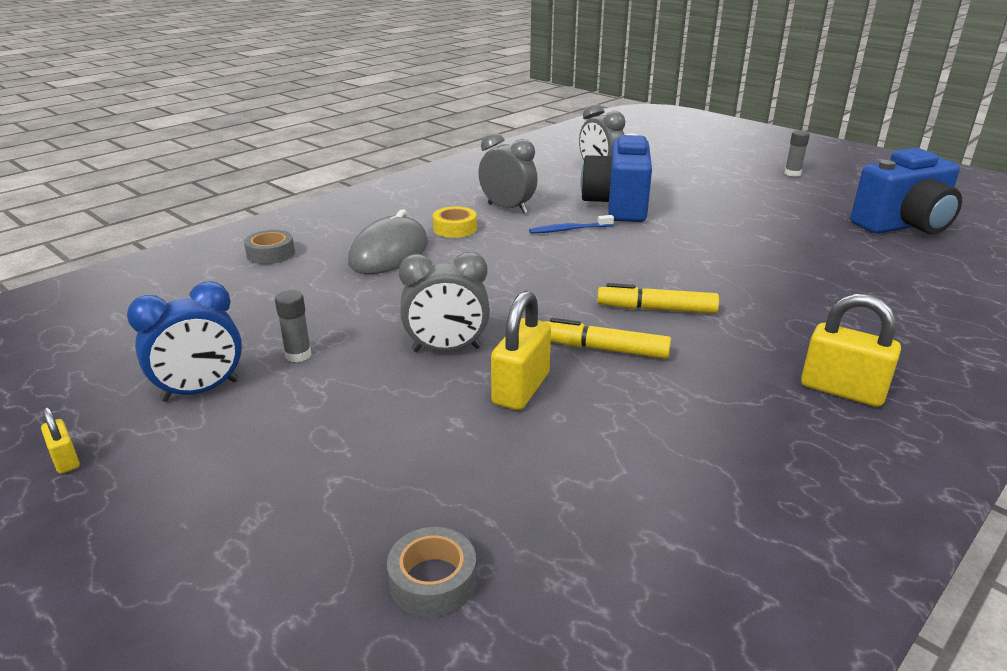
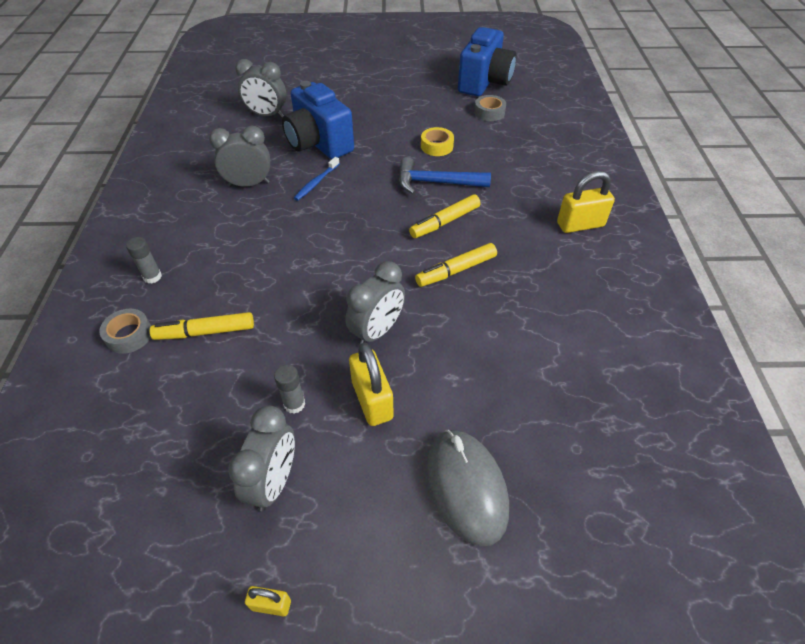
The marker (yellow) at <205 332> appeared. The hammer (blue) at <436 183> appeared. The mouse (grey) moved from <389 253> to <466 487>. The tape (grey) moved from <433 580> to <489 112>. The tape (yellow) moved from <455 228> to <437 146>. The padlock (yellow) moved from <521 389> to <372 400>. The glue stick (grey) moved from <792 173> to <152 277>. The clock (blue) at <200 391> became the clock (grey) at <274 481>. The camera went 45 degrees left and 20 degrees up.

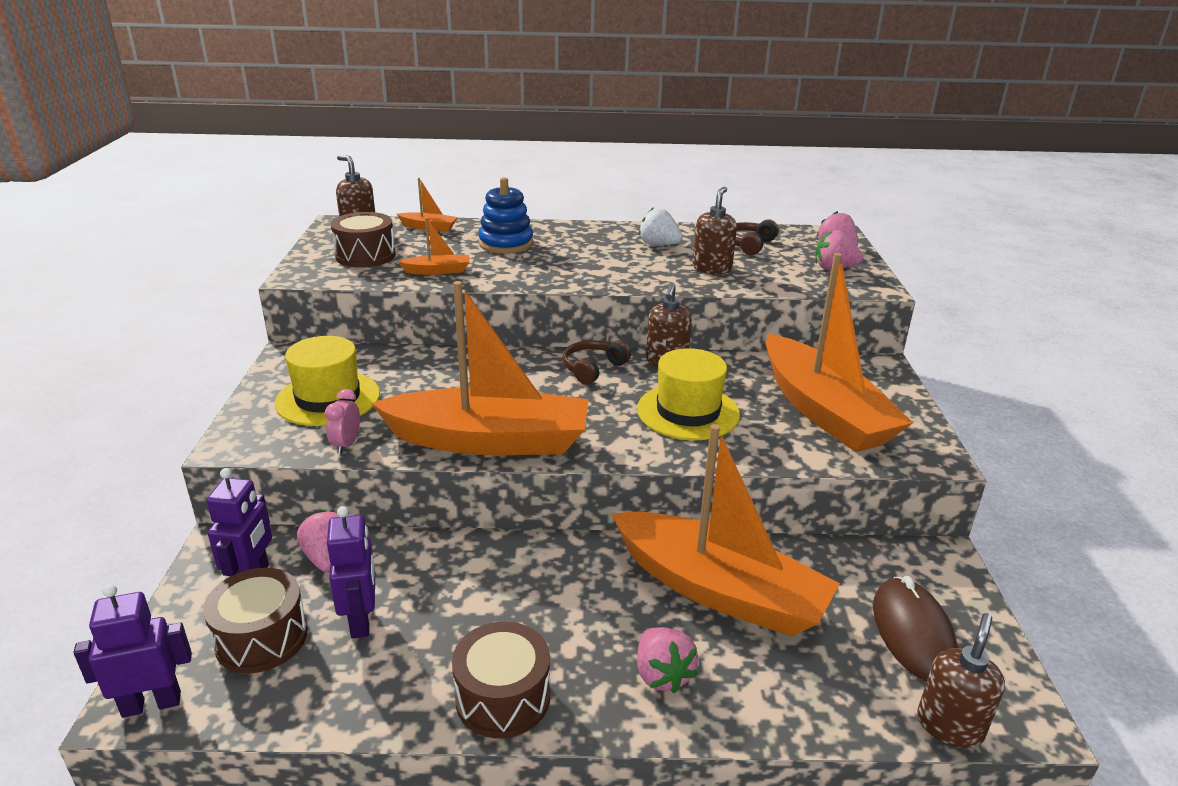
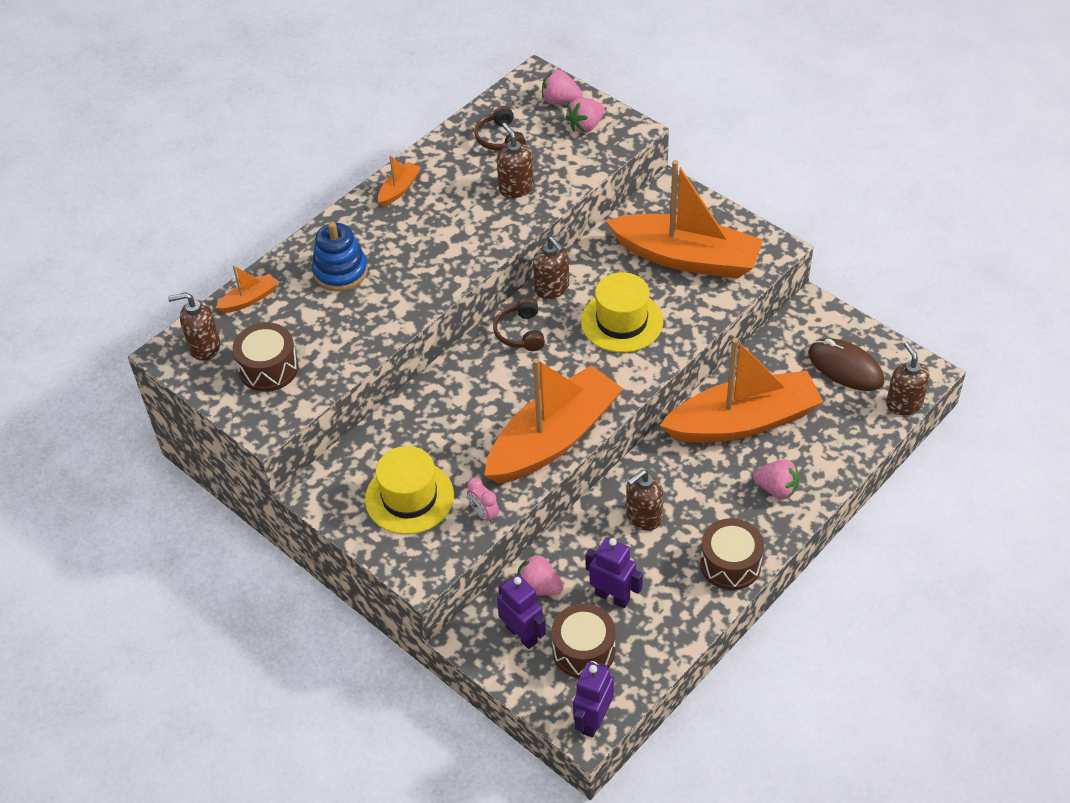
The strawberry (white) at <658 244> disappeared. The soap dispenser (brown) at <643 517> appeared. The boat (orange) moved from <437 271> to <399 189>. The camera went 45 degrees left and 20 degrees up.

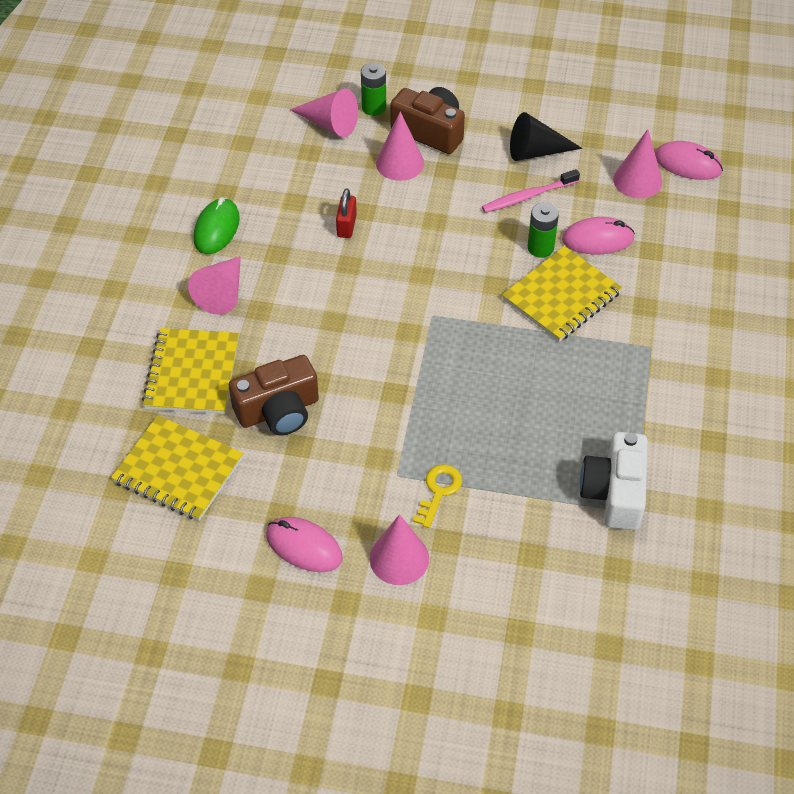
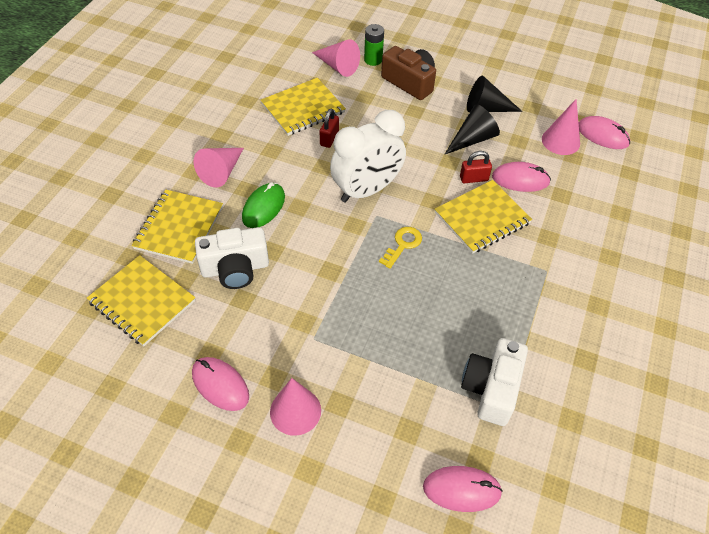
The cone (pink) at <400 163> disappeared. The notebook (yellow) at <303 108> appeared. The clock (white) at <366 190> appeared. The mouse (pink) at <461 489> appeared. The mouse (green) moved from <216 229> to <263 207>. The key (yellow) moved from <439 491> to <403 245>. The toothbrush (pink) at <528 196> was replaced by the cone (black) at <472 139>. The battery (green) at <540 248> was replaced by the padlock (red) at <473 178>. The camera (brown) at <278 410> became the camera (white) at <235 268>. The camera went 10 degrees right and 0 degrees up.

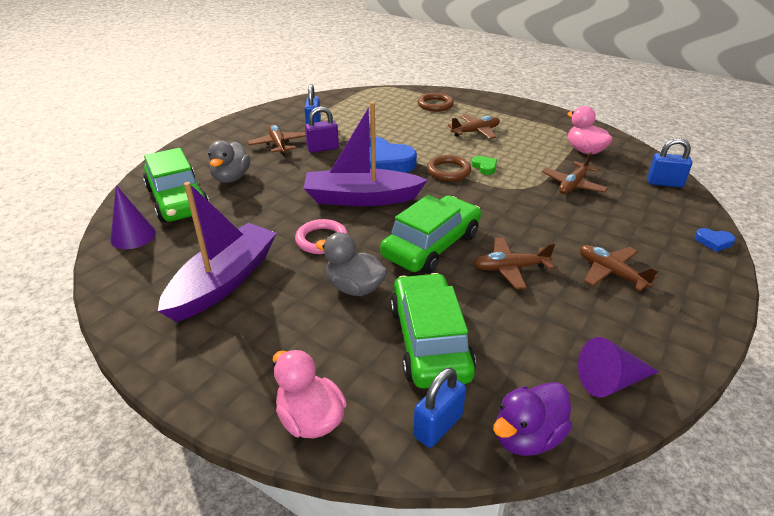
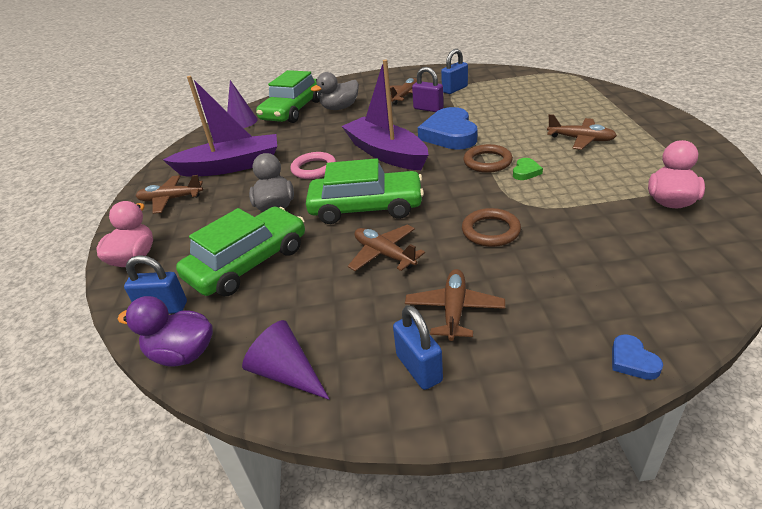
The ring (brown) moved from <435 105> to <490 231>. The plane (brown) moved from <573 185> to <171 199>. The padlock (blue) moved from <664 183> to <419 368>. The camera went 55 degrees right and 0 degrees up.

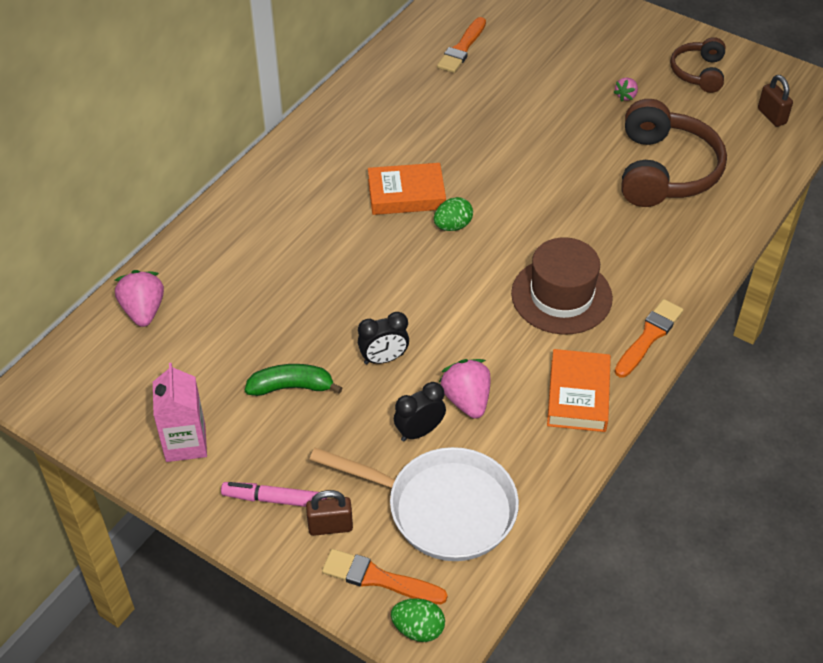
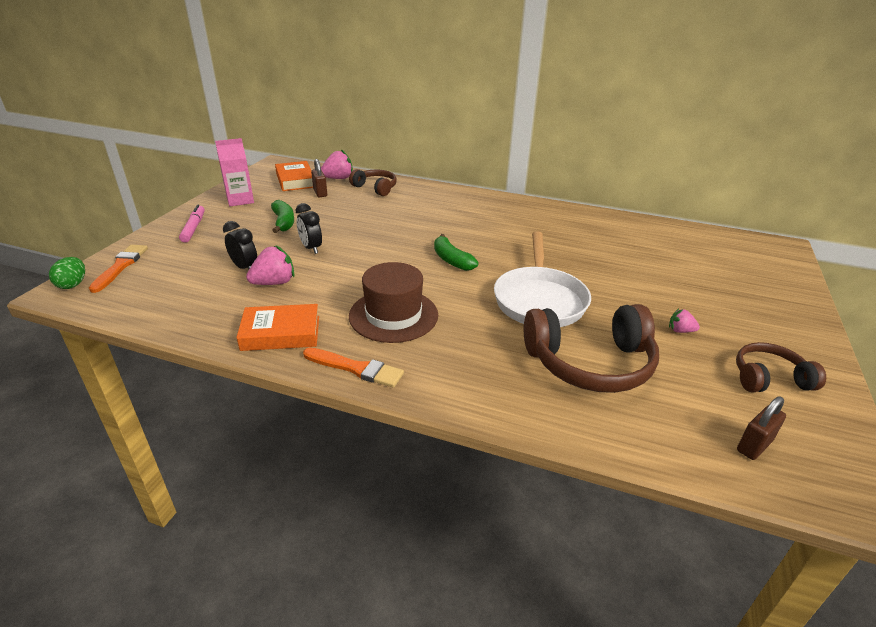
The brush (orange) at <462 48> disappeared. The headphones (brown) at <375 188> appeared. The padlock (brown) moved from <330 526> to <320 193>. The pan (white) moved from <443 508> to <539 300>. The book (orange) moved from <406 194> to <295 180>. The egg (green) at <453 226> was replaced by the banana (green) at <451 260>. The camera went 75 degrees right and 15 degrees down.

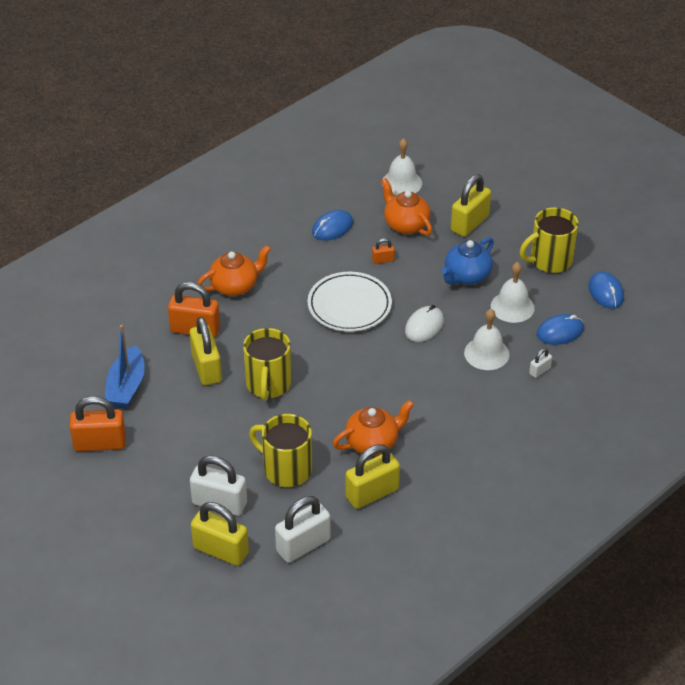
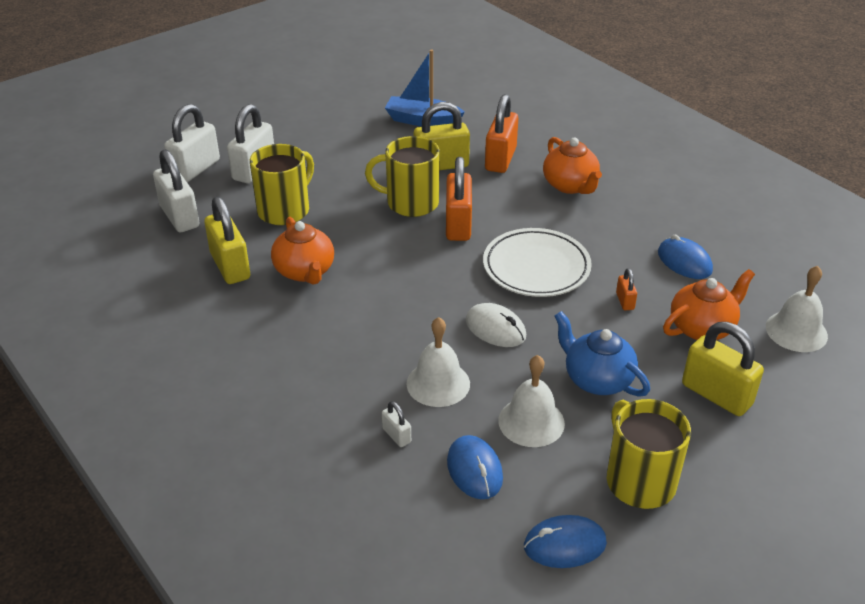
The padlock (orange) moved from <100 443> to <458 225>. The padlock (yellow) at <221 550> became the padlock (white) at <195 169>. The camera went 95 degrees right and 5 degrees down.

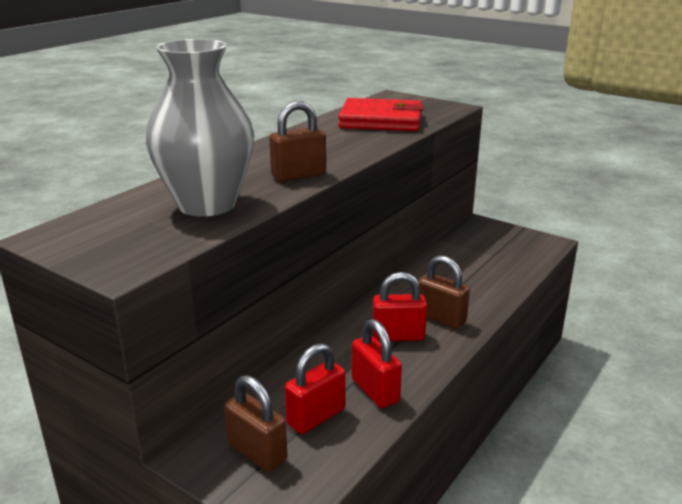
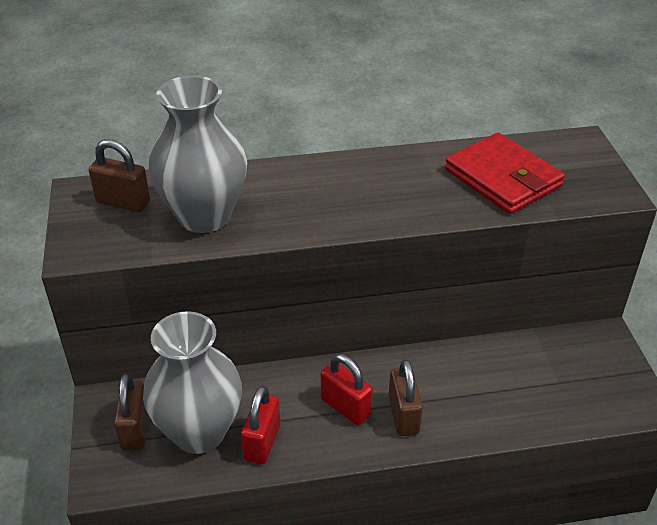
The padlock (brown) moved from <298 175> to <123 202>. The padlock (red) at <316 417> was replaced by the vase (grey) at <199 432>. The camera went 45 degrees right and 15 degrees up.

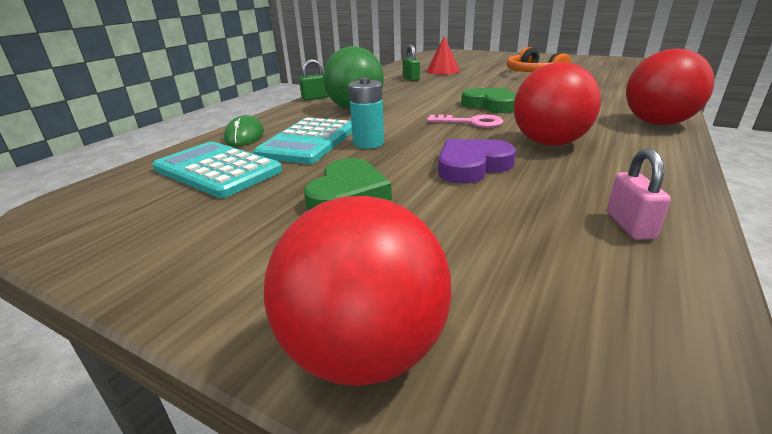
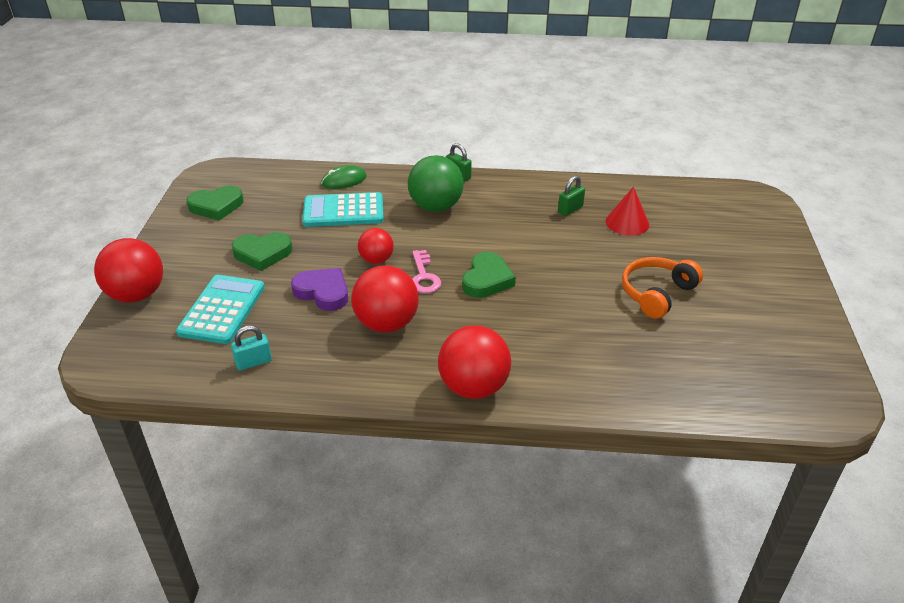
The battery (turquoise) at <368 143> disappeared. The heart (green) at <216 206> appeared. The ball (red) at <376 260> appeared. The calculator (turquoise) moved from <217 170> to <222 310>. The padlock (pink) at <629 225> became the padlock (turquoise) at <253 362>. The camera went 65 degrees right and 10 degrees up.

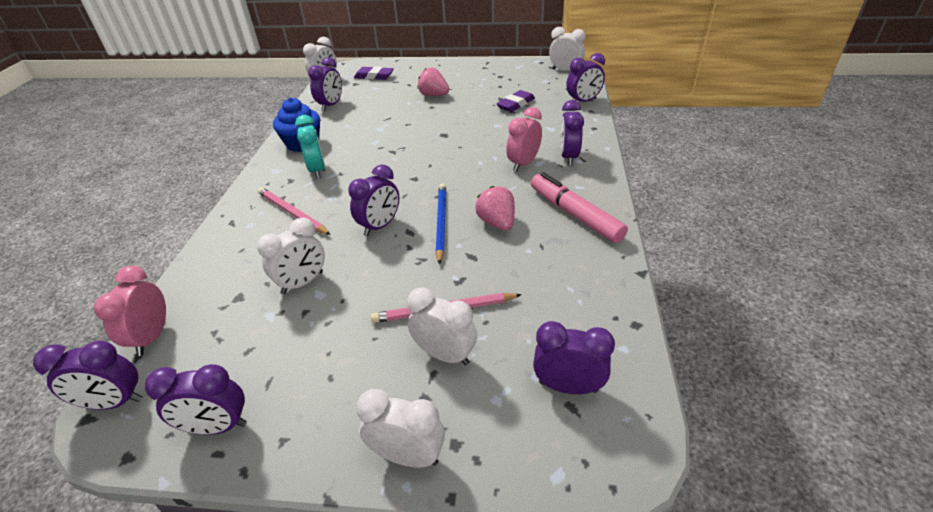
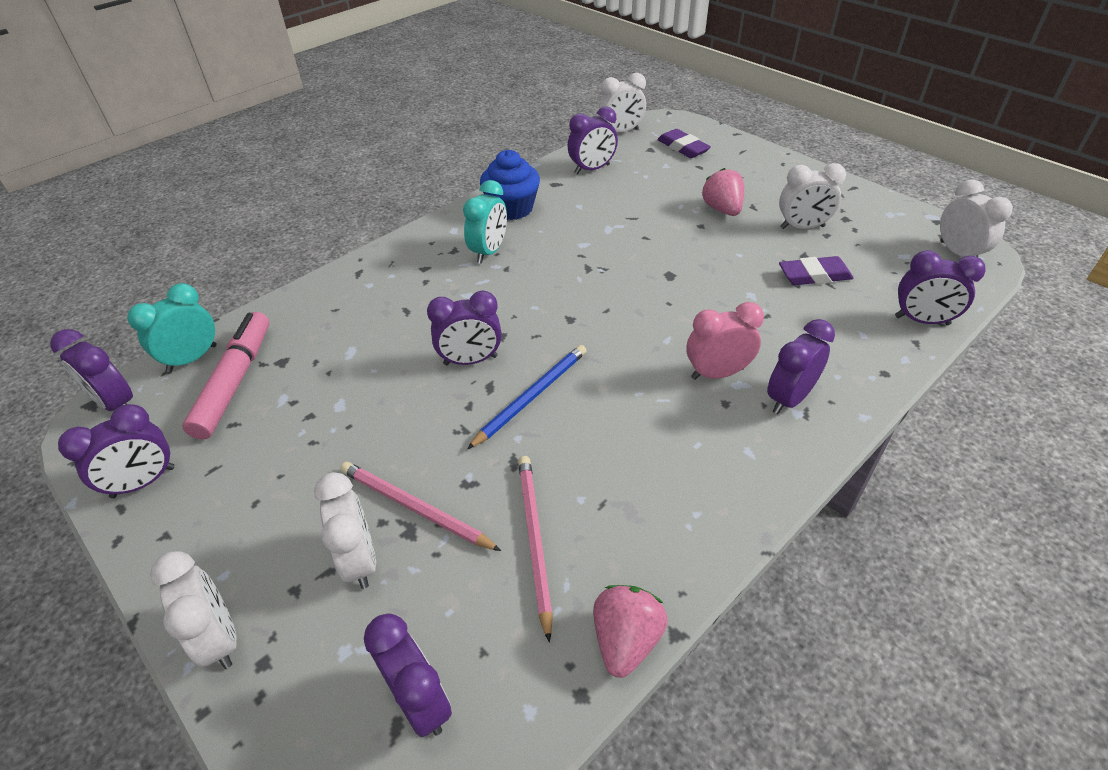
The clock (white) moved from <303 283> to <802 227>. The pencil (pink) moved from <292 213> to <534 540>. The strawberry (pink) moved from <497 223> to <626 639>. The marker (pink) moved from <574 214> to <235 381>. The clock (pink) at <152 337> became the clock (turquoise) at <192 358>. The clock (purple) at <217 426> turned 75 degrees counterclockwise. The camera went 40 degrees right and 5 degrees up.

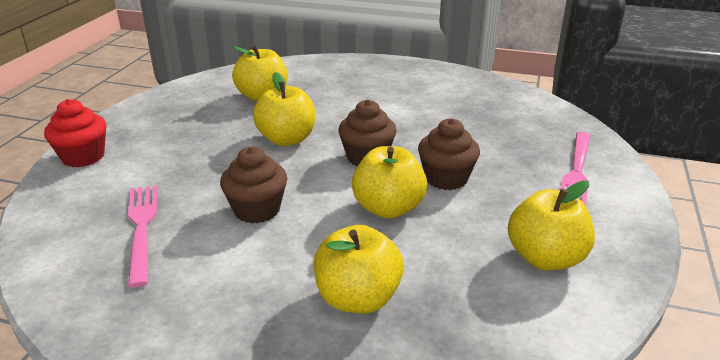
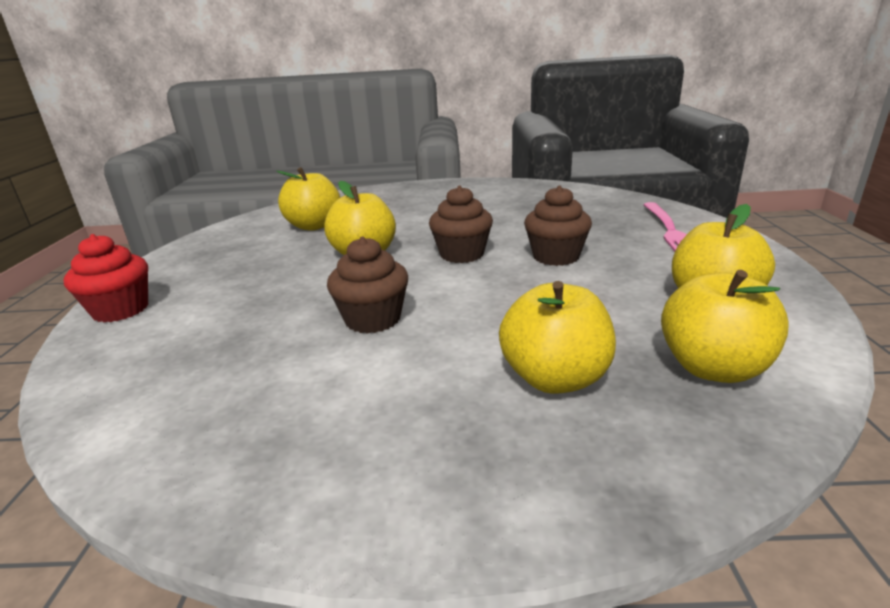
The fork (pink) at <142 228> disappeared. The apple (yellow) moved from <388 208> to <713 368>. The camera went 15 degrees left and 5 degrees down.

